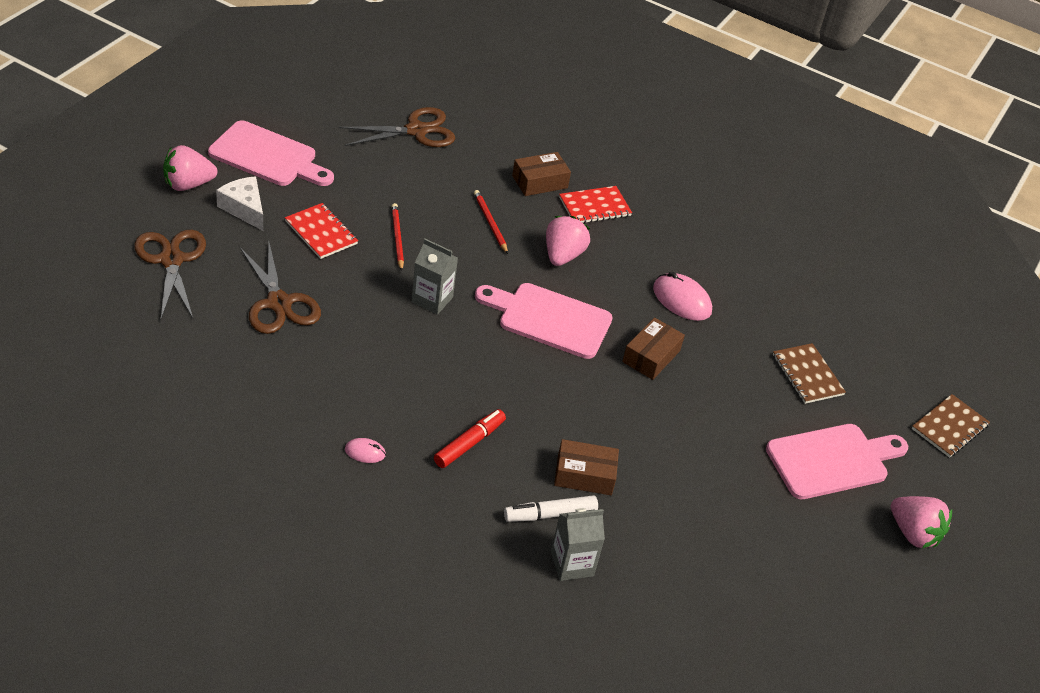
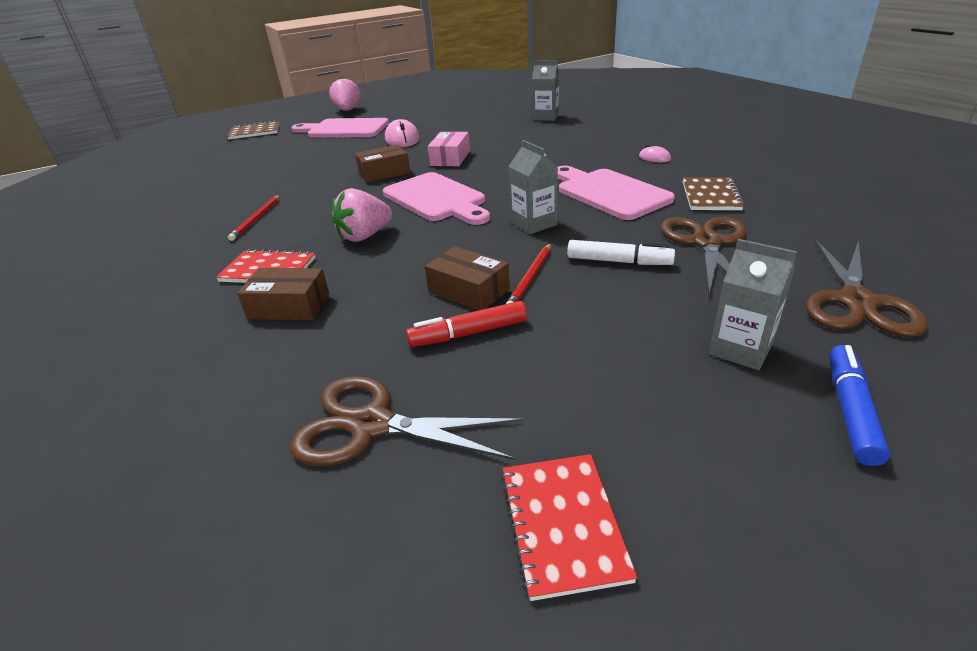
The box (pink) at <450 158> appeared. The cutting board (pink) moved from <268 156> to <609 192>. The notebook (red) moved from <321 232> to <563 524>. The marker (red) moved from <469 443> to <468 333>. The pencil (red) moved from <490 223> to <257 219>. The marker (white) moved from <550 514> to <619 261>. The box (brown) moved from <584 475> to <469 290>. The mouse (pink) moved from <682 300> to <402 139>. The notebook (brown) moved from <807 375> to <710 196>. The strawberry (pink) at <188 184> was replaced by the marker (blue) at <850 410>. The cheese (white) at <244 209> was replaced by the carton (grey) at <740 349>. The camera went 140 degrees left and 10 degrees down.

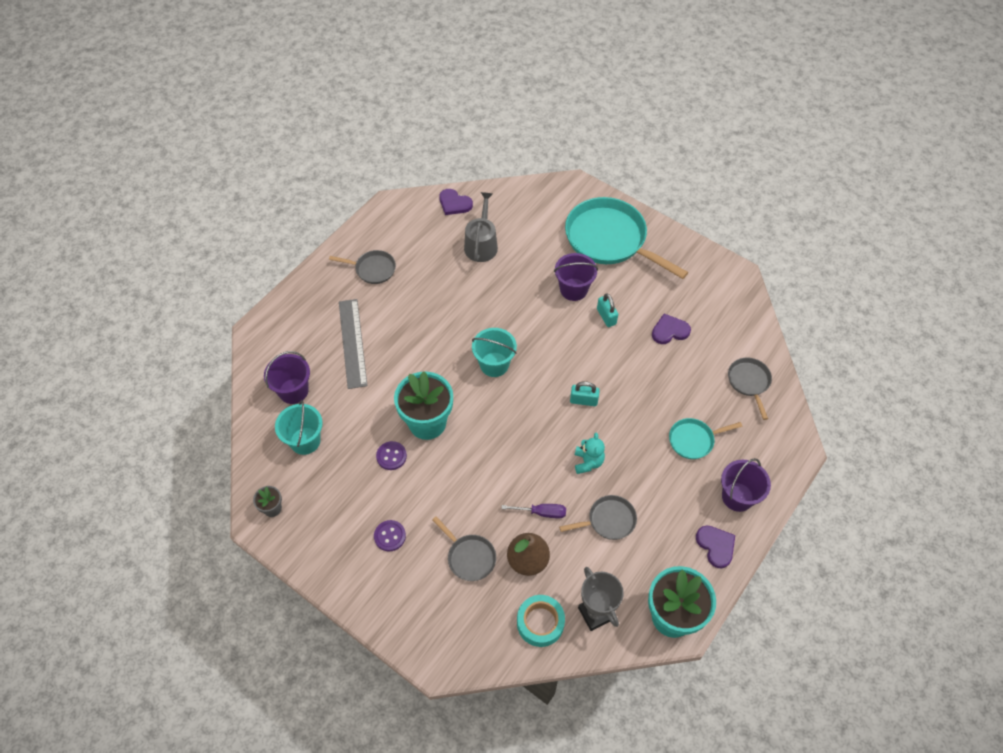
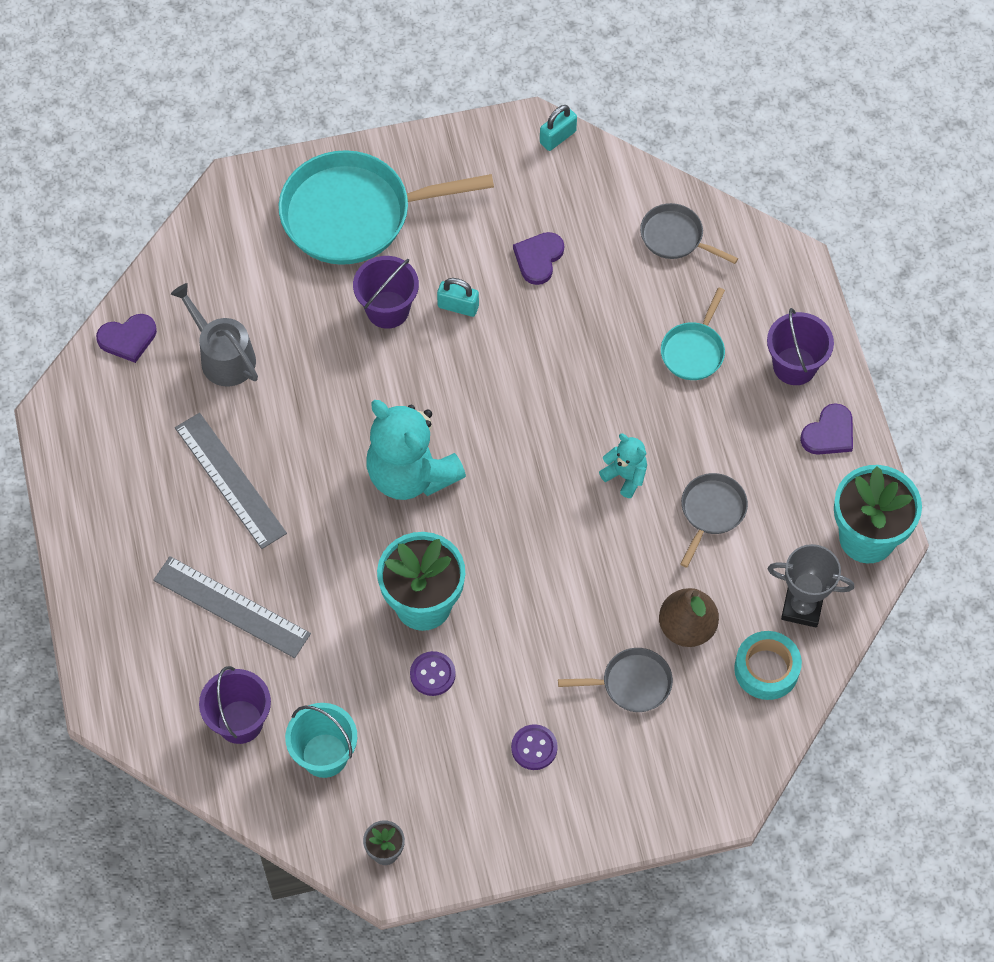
The pan (grey) at <372 269> disappeared. The screwdriver (purple) at <542 512> disappeared. The ruler (grey) at <230 480> appeared. The padlock (turquoise) moved from <583 400> to <557 137>. The bucket (turquoise) at <494 364> was replaced by the teddy bear (turquoise) at <411 474>. The heart (purple) at <716 546> turned 120 degrees clockwise. The camera went 50 degrees left and 5 degrees up.

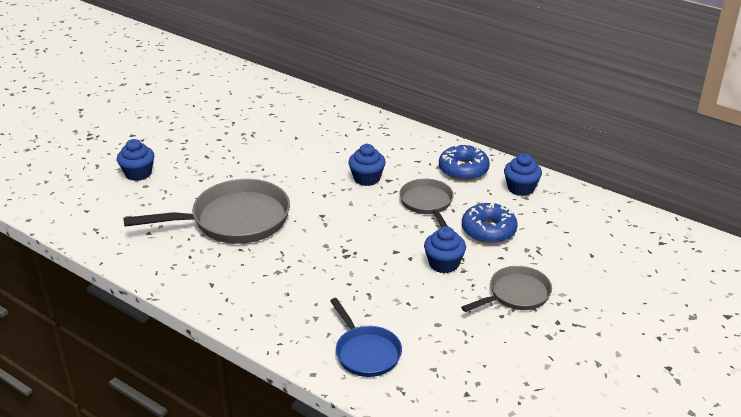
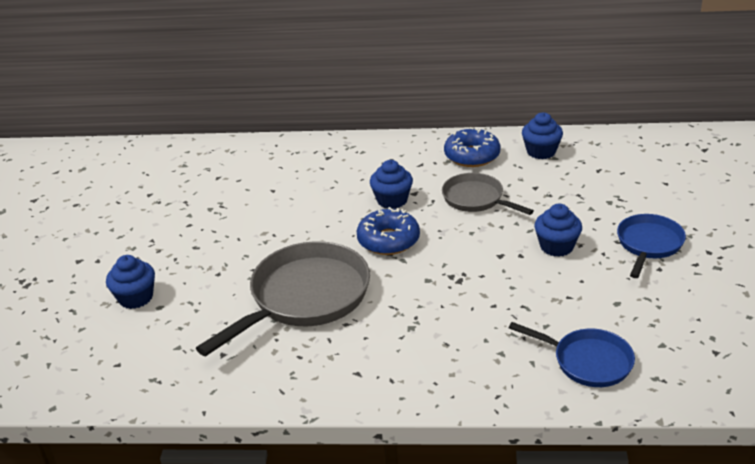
The donut (blue) moved from <488 230> to <388 240>. The pan (grey) at <516 294> became the pan (blue) at <648 244>. The camera went 30 degrees left and 0 degrees up.

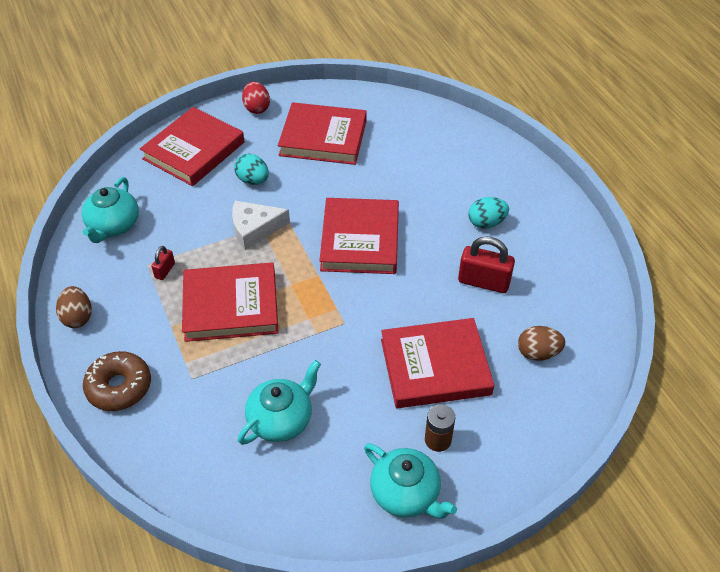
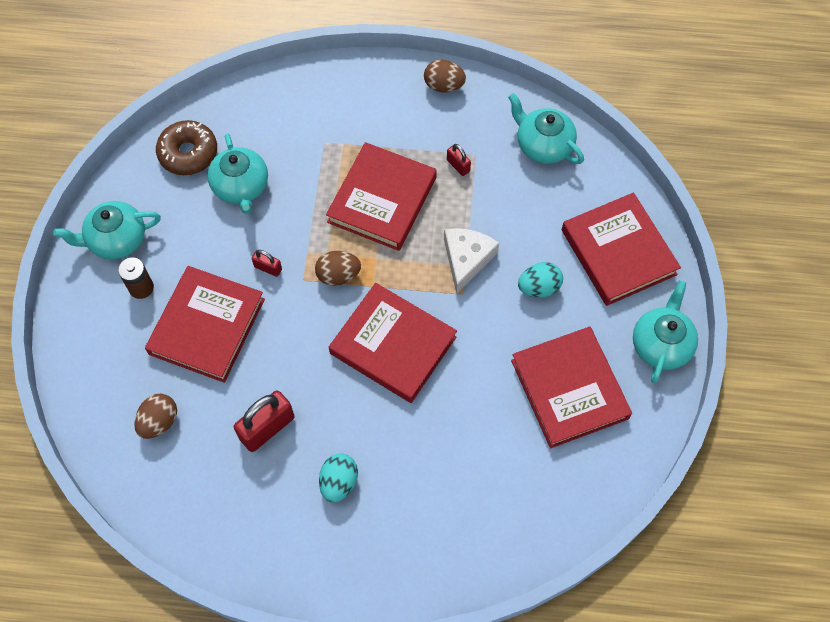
The padlock (red) at <268 268> appeared. The egg (brown) at <338 275> appeared. The donut (brown) moved from <119 387> to <188 153>. The egg (red) at <257 108> was replaced by the teapot (turquoise) at <661 344>. The book (red) at <323 138> turned 60 degrees counterclockwise. The camera went 120 degrees right and 15 degrees up.

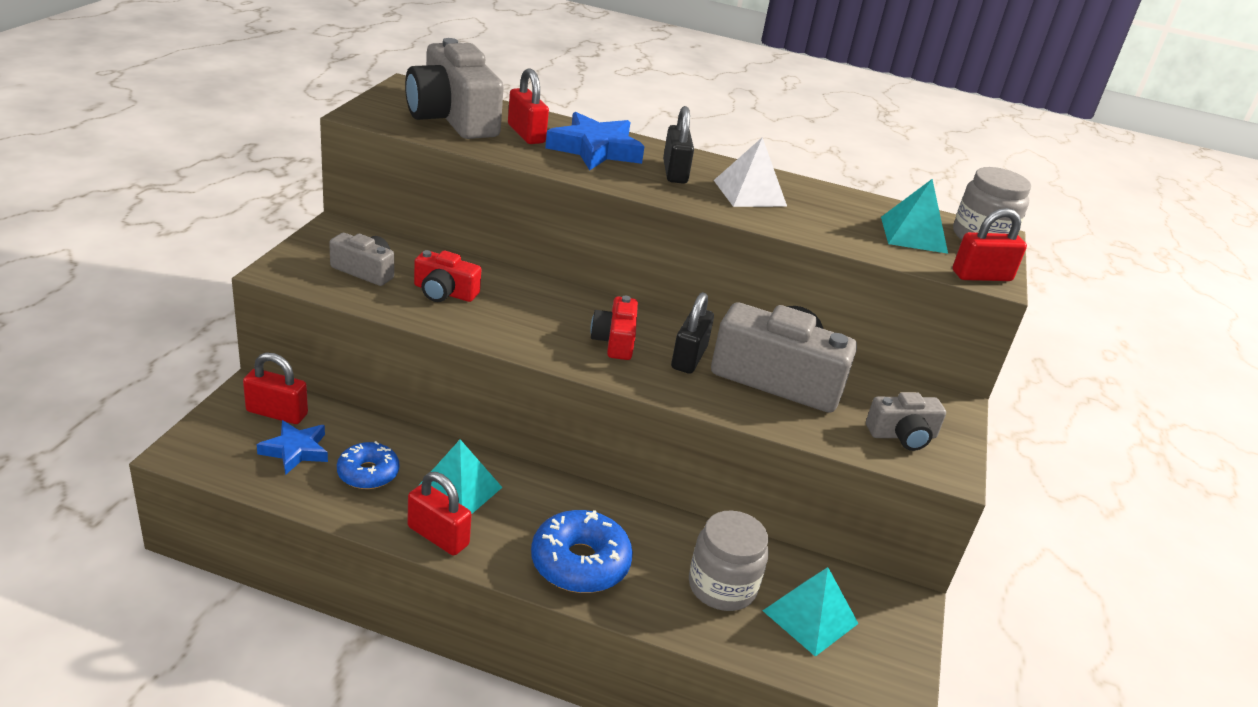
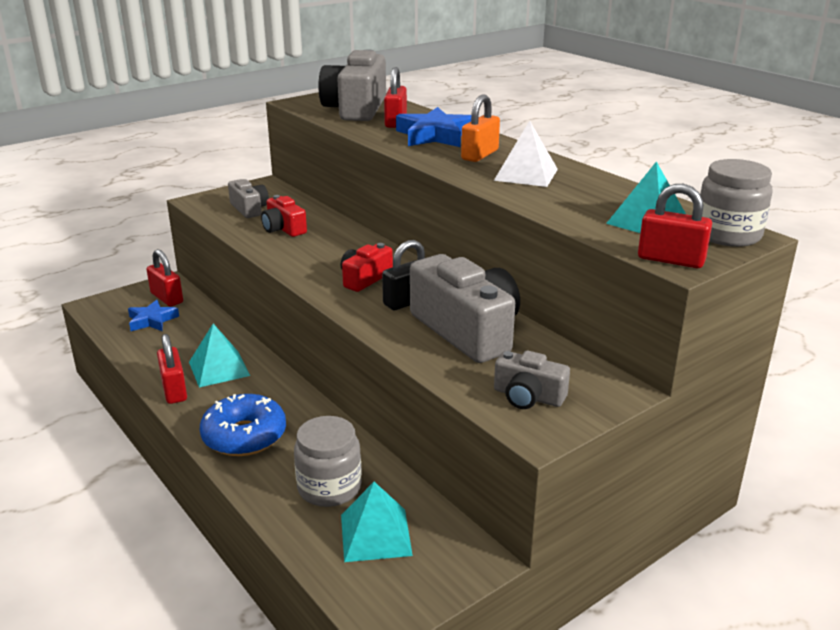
The donut (blue) at <368 473> disappeared. The padlock (black) at <675 172> became the padlock (orange) at <480 155>. The camera went 40 degrees right and 5 degrees down.

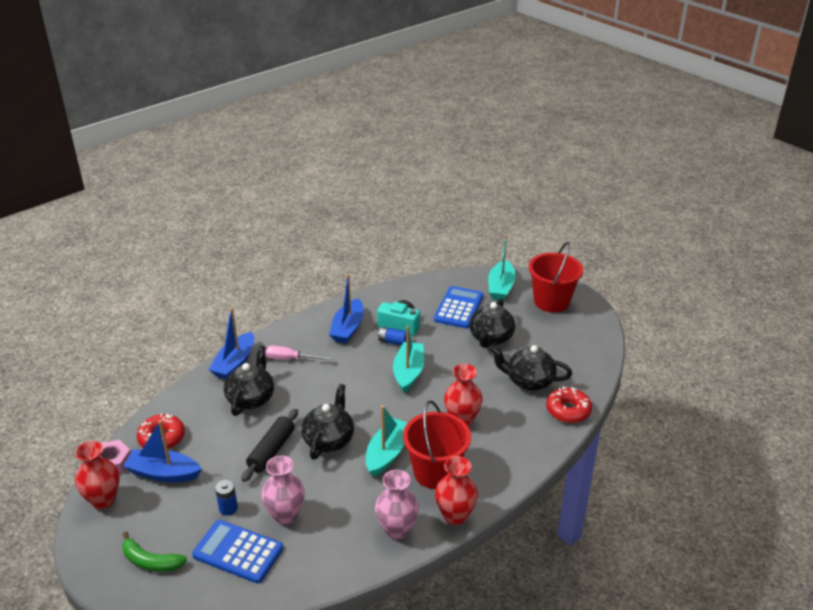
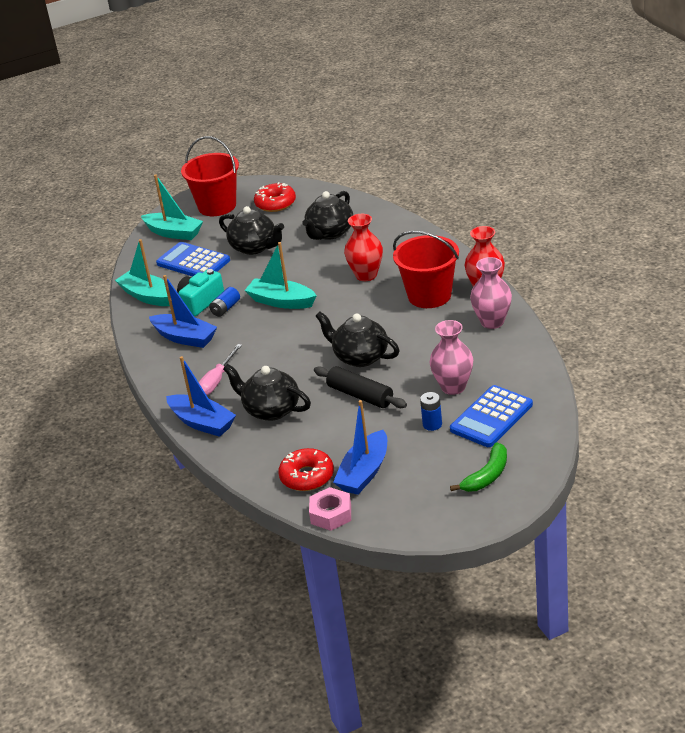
The vase (red) at <103 500> disappeared. The boat (turquoise) moved from <387 453> to <148 296>. The donut (red) moved from <568 410> to <275 203>. The camera went 70 degrees left and 0 degrees up.

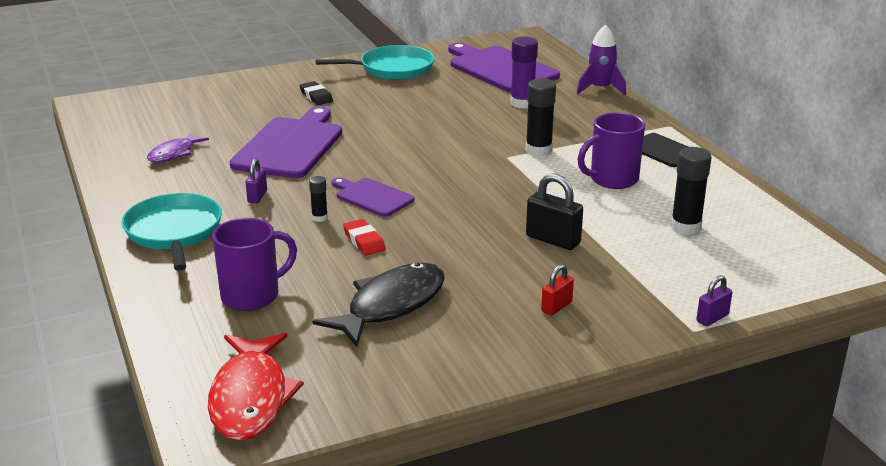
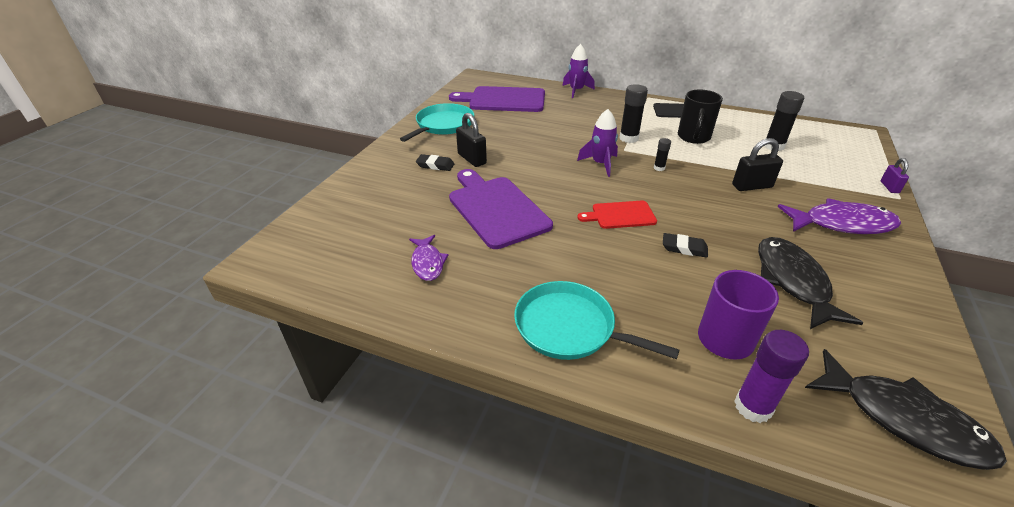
The padlock (purple) at <257 196> disappeared. The padlock (black) at <472 159> appeared. The rocket (purple) at <600 164> appeared. The glue stick (black) moved from <319 218> to <659 168>. The glue stick (purple) moved from <522 103> to <753 407>. The padlock (red) at <556 307> was replaced by the fish (purple) at <842 224>. The fish (red) at <250 397> became the fish (black) at <903 419>. The cutting board (purple) at <372 197> became the cutting board (red) at <620 215>. The eraser (red) at <364 241> became the eraser (black) at <684 248>. The mug (purple) at <612 179> became the mug (black) at <693 137>. The camera went 45 degrees left and 10 degrees up.

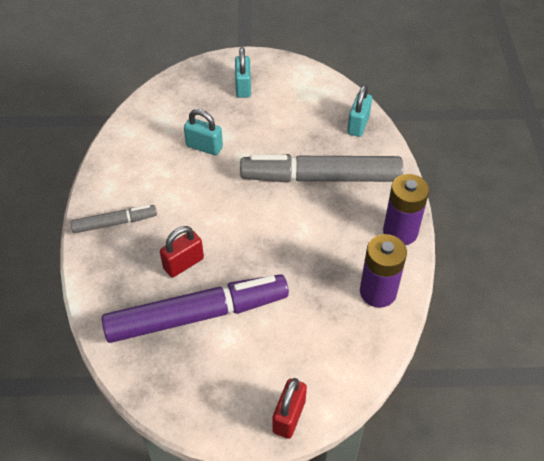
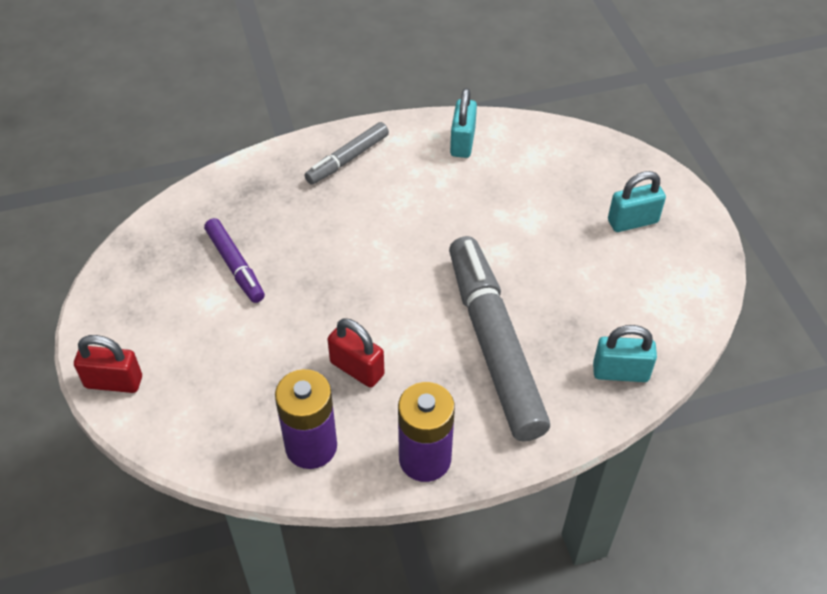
The padlock (red) moved from <183 263> to <357 369>. The padlock (turquoise) moved from <204 147> to <462 142>. The marker (grey) at <115 223> turned 75 degrees clockwise. The marker (purple) at <197 315> changed to 0.50 times the size. The camera went 75 degrees right and 0 degrees up.

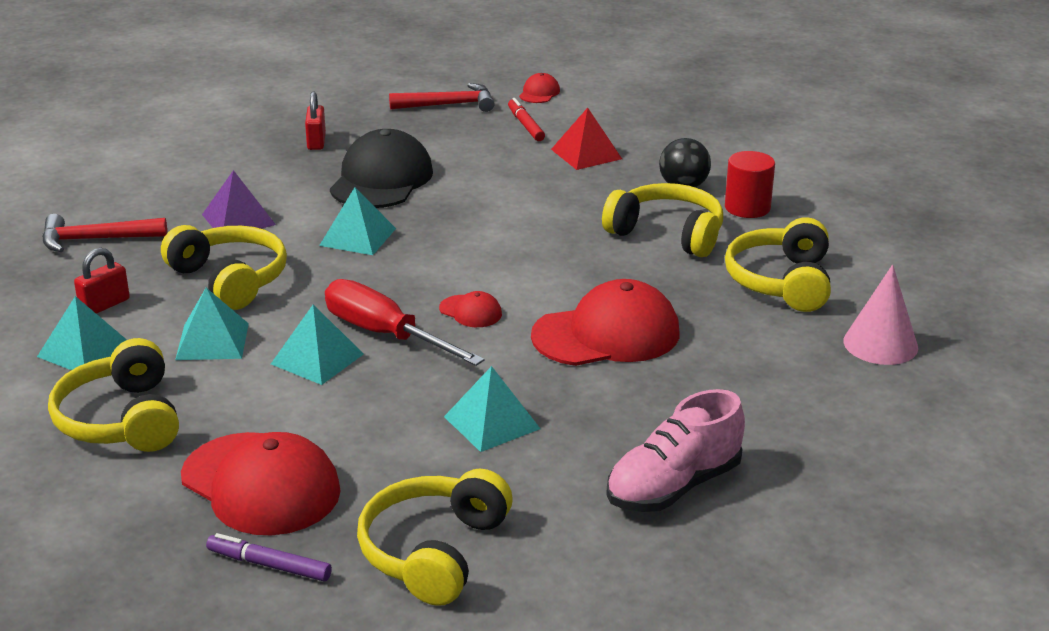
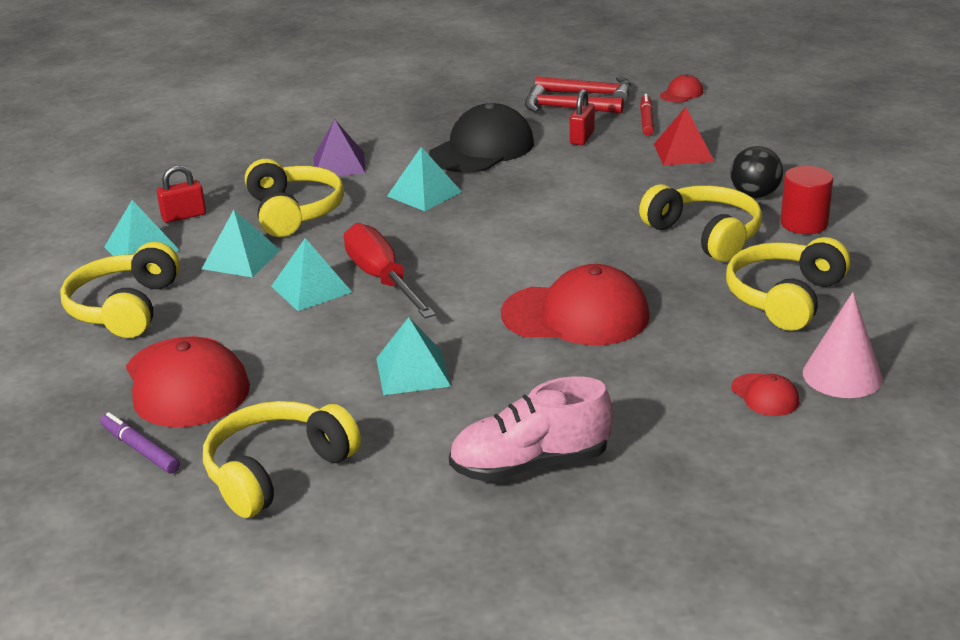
The hammer (red) moved from <95 240> to <565 109>. The padlock (red) moved from <316 142> to <582 137>. The cap (red) moved from <470 311> to <765 395>. The camera went 25 degrees right and 0 degrees up.

